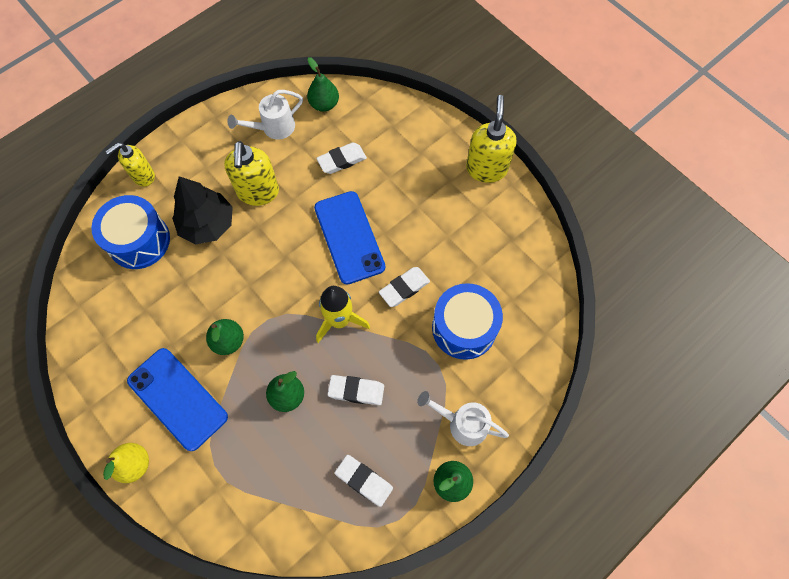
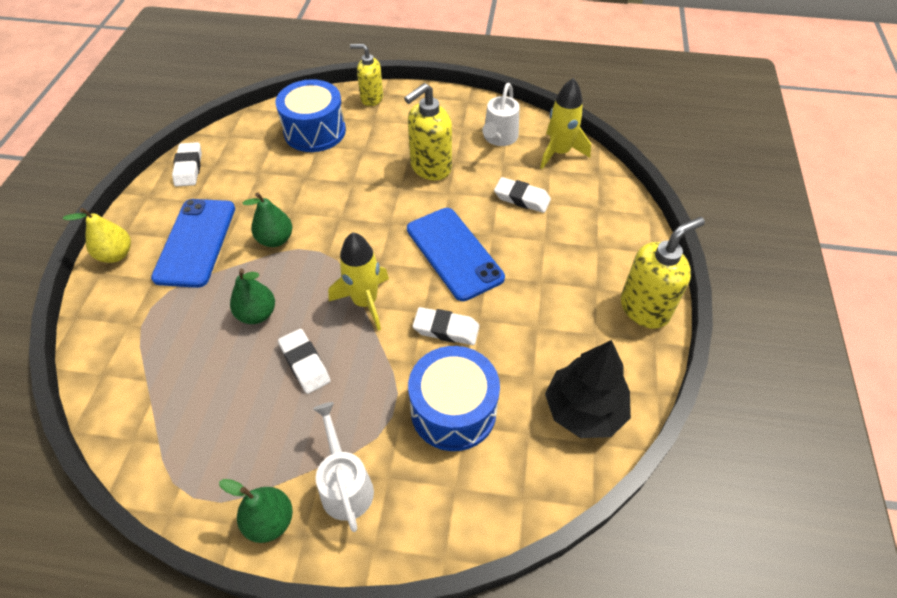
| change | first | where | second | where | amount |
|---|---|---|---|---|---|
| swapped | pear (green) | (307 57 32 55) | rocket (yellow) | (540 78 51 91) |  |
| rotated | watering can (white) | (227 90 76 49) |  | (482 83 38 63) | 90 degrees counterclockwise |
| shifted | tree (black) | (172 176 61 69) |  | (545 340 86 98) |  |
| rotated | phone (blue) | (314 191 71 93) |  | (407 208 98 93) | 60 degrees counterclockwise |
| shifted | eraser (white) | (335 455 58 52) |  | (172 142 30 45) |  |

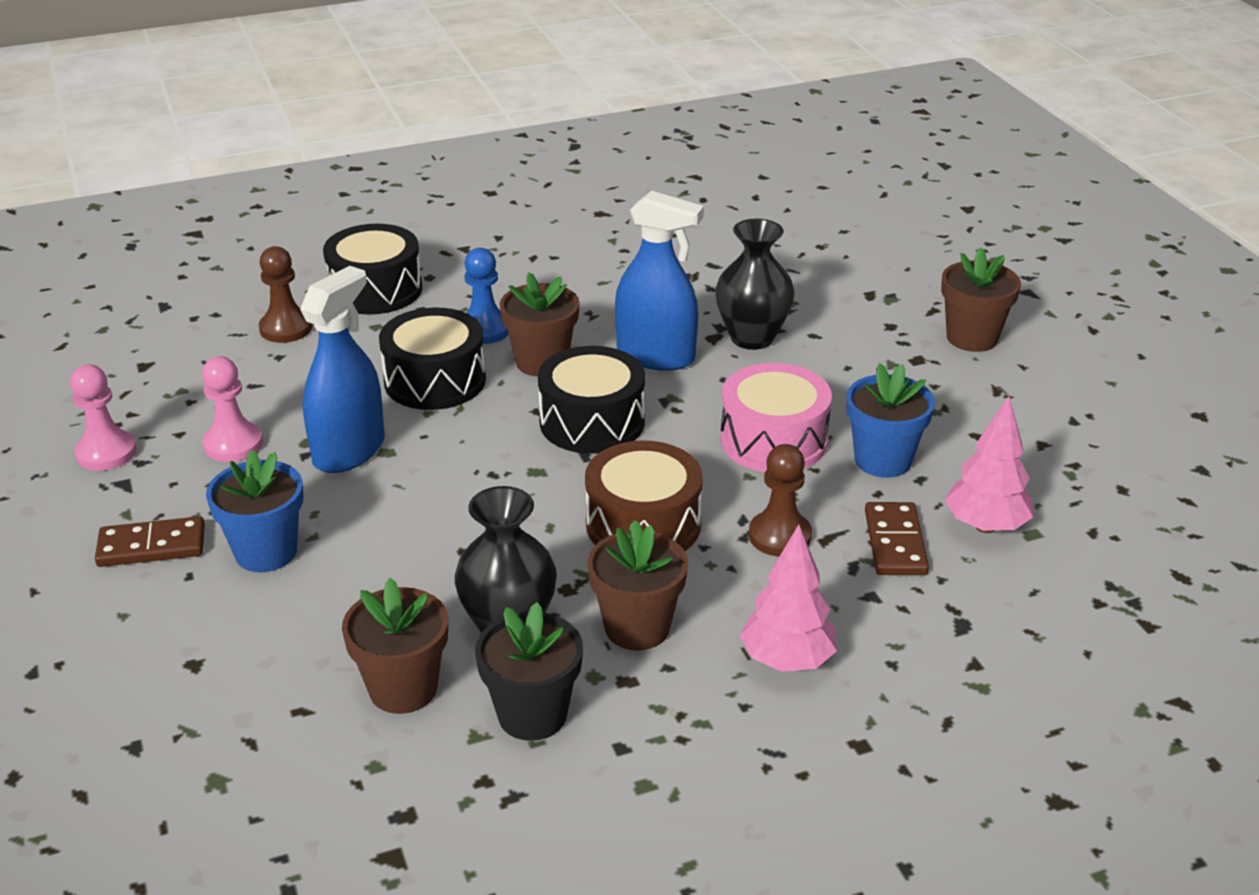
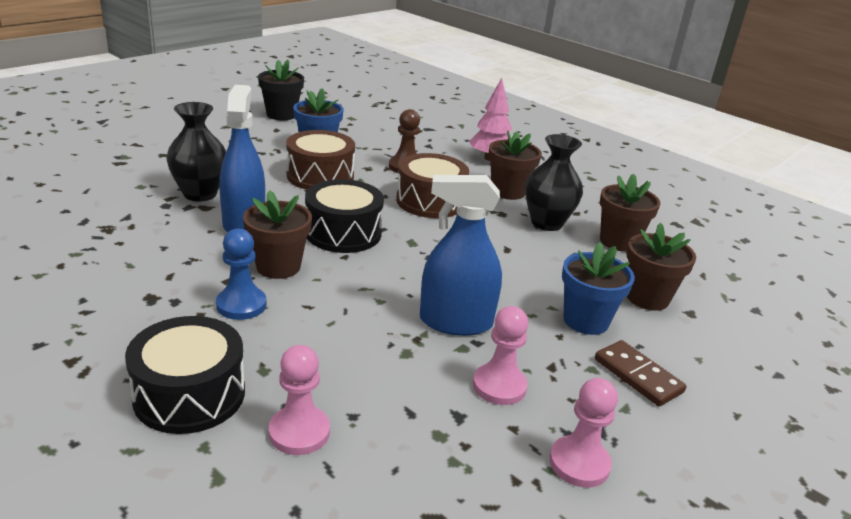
| change | first | where | second | where | amount |
|---|---|---|---|---|---|
| repainted | pawn (brown) | (259 246 53 97) | pawn (pink) | (269 345 61 110) |  |
| shifted | flower pot (brown) | (941 248 80 104) |  | (626 223 70 88) |  |
| gone | drum (black) | (379 308 107 102) |  |  |  |
| repainted | drum (pink) | (720 363 112 109) | drum (brown) | (286 130 69 60) |  |
| gone | tree (pink) | (945 396 88 137) |  |  |  |
| gone | domino (brown) | (865 502 64 73) |  |  |  |
| shifted | flower pot (black) | (475 602 108 139) |  | (258 60 46 60) |  |

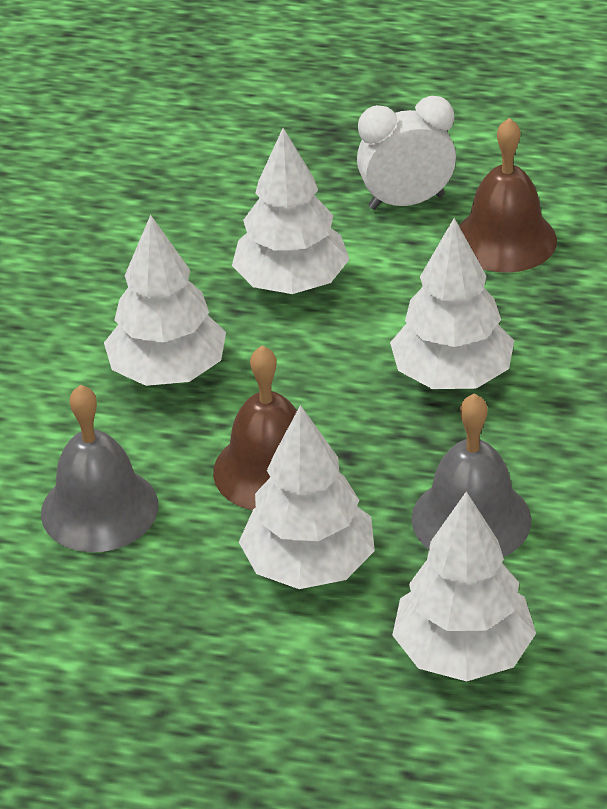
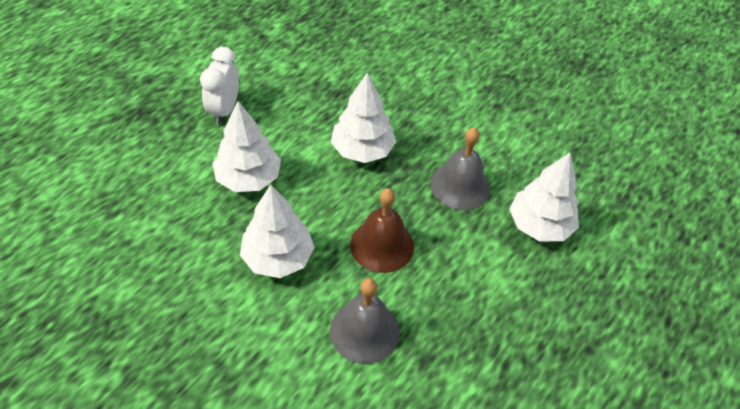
| change | first | where | second | where | amount |
|---|---|---|---|---|---|
| gone | bell (brown) | (459 118 98 155) |  |  |  |
| gone | tree (white) | (239 405 136 184) |  |  |  |

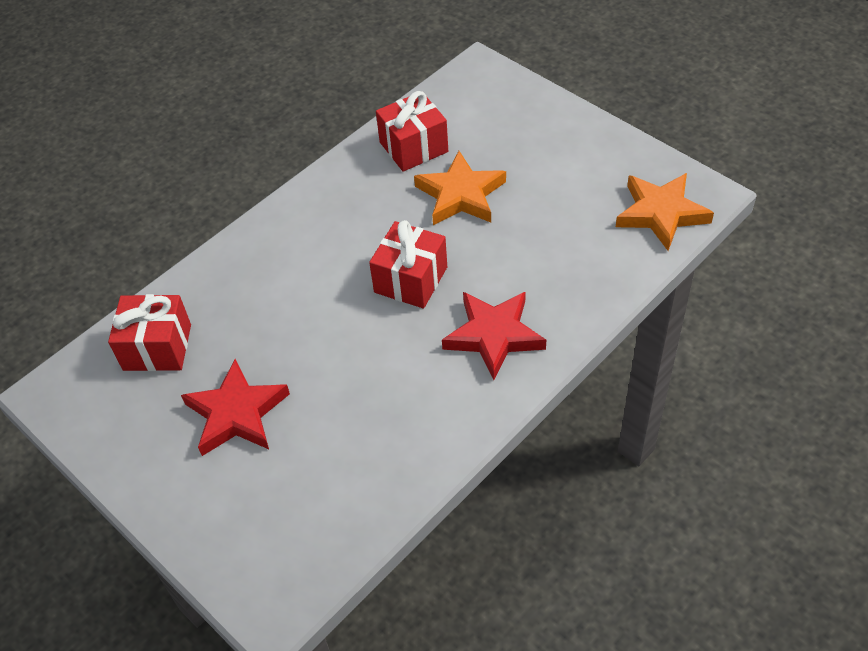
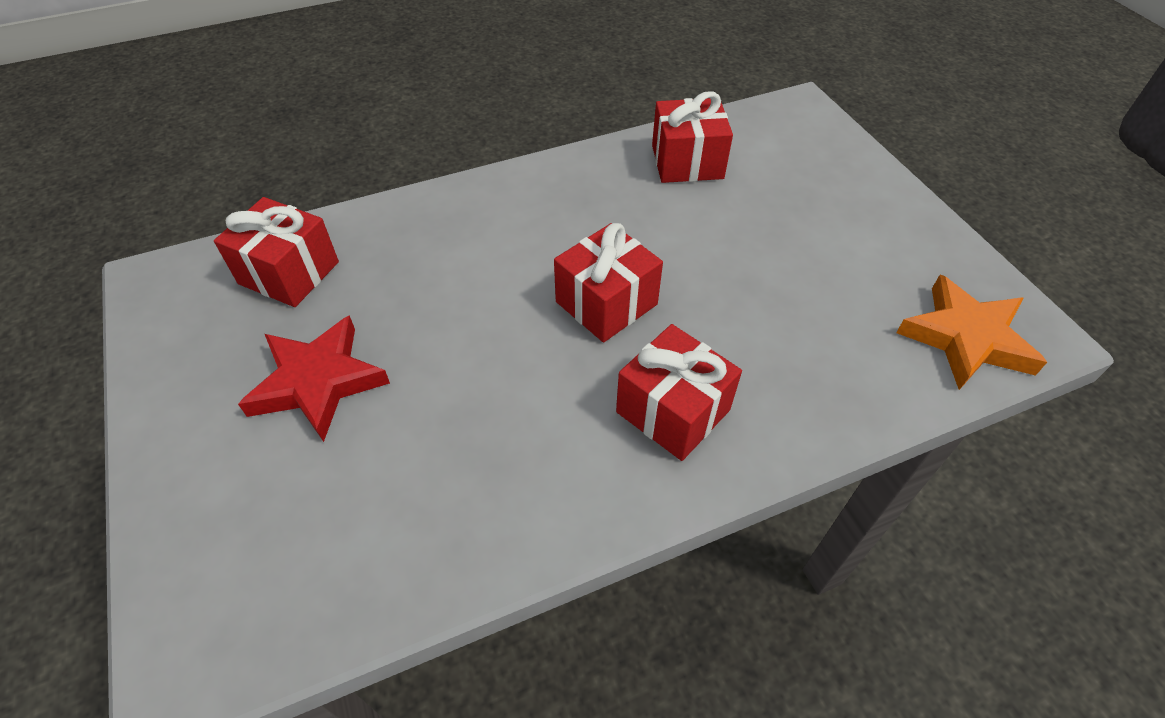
| change | first | where | second | where | amount |
|---|---|---|---|---|---|
| gone | star (orange) | (414 151 92 74) |  |  |  |
| swapped | star (red) | (442 292 104 88) | gift (red) | (616 324 126 137) |  |

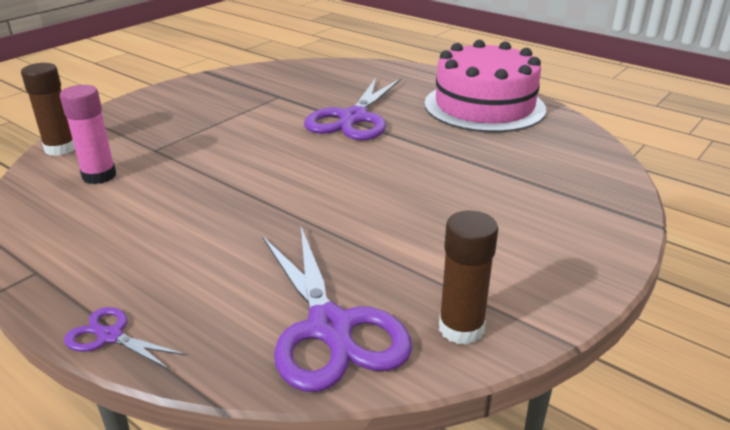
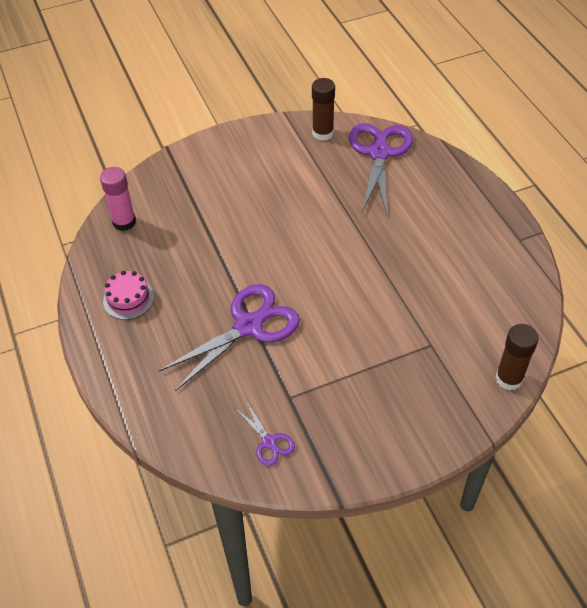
| change | first | where | second | where | amount |
|---|---|---|---|---|---|
| scaled | cake (pink) | (425 40 121 93) |  | (103 271 51 49) | x0.45 |
| shifted | glue stick (pink) | (60 85 56 99) |  | (100 167 36 64) |  |
| shifted | scissors (purple) | (64 307 122 63) |  | (236 402 59 64) |  |

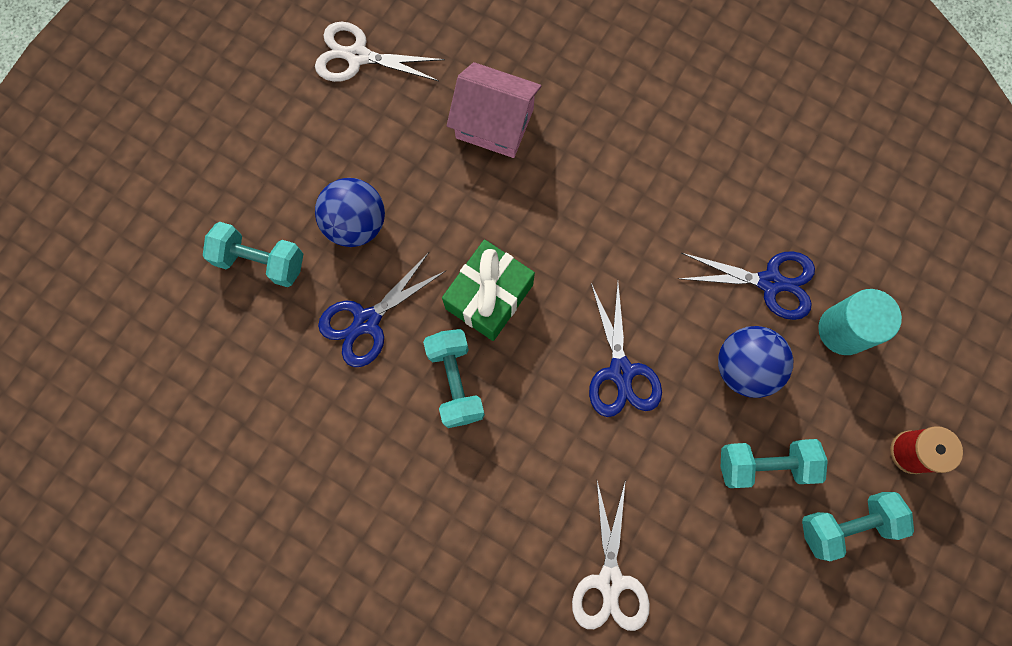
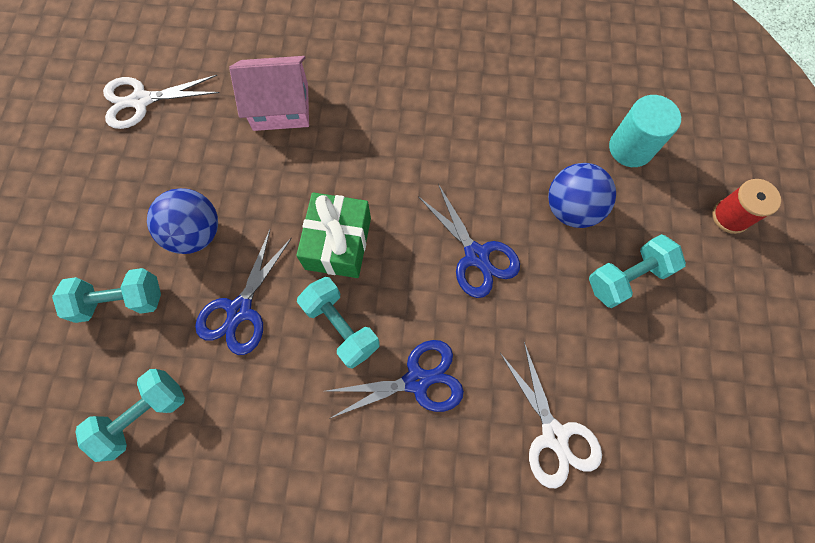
| change | first | where | second | where | amount |
|---|---|---|---|---|---|
| shifted | scissors (blue) | (678 251 137 69) |  | (327 340 137 79) |  |
| shifted | dumbbell (turquoise) | (802 492 112 69) |  | (76 369 109 93) |  |

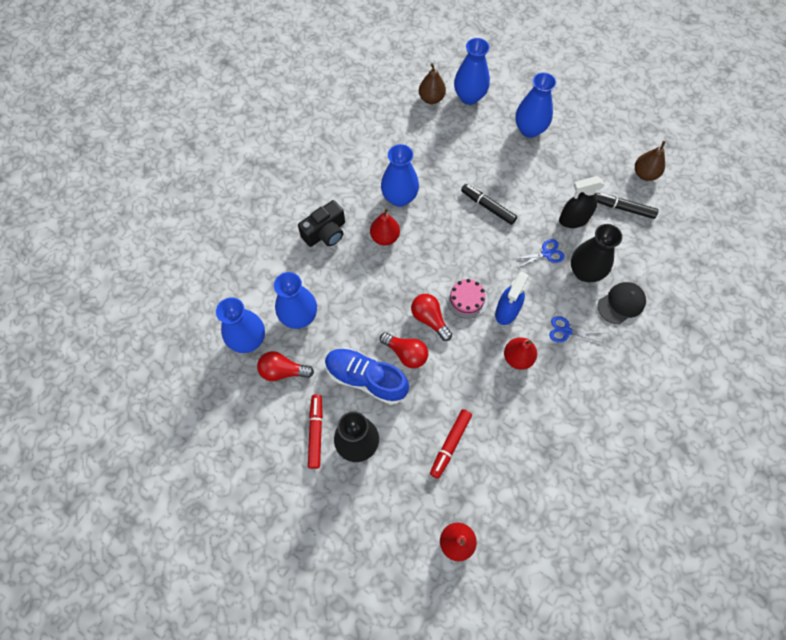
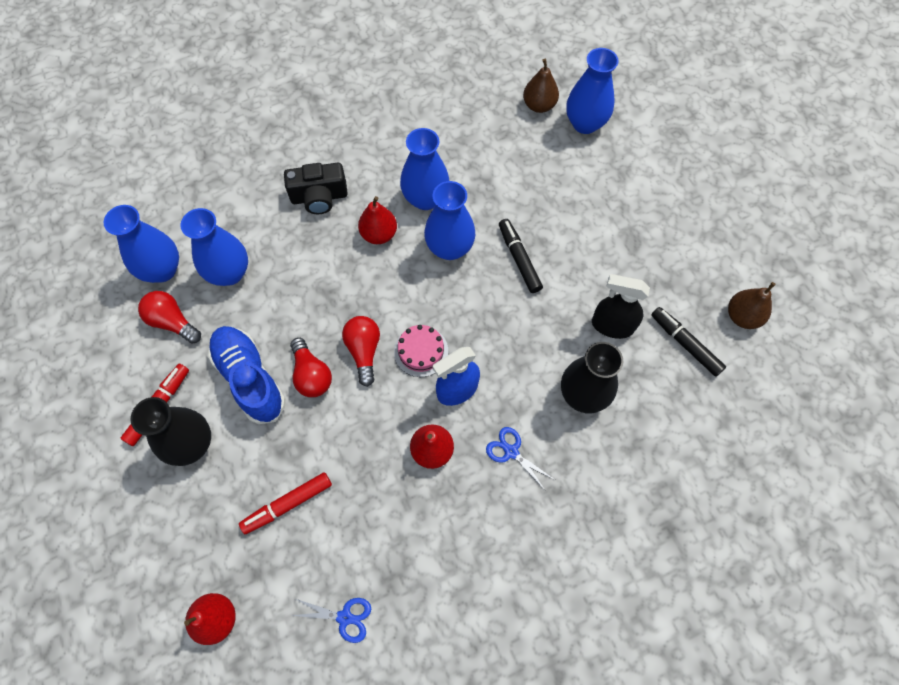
| change | first | where | second | where | amount |
|---|---|---|---|---|---|
| shifted | vase (blue) | (515 72 42 66) |  | (424 181 51 79) |  |
| shifted | scissors (blue) | (514 239 51 29) |  | (290 598 81 45) |  |
| gone | cap (black) | (598 282 48 42) |  |  |  |

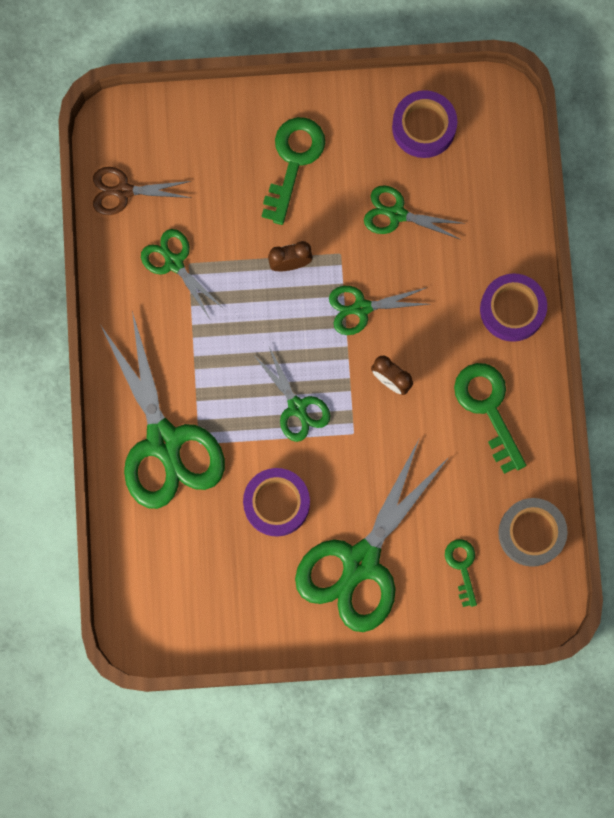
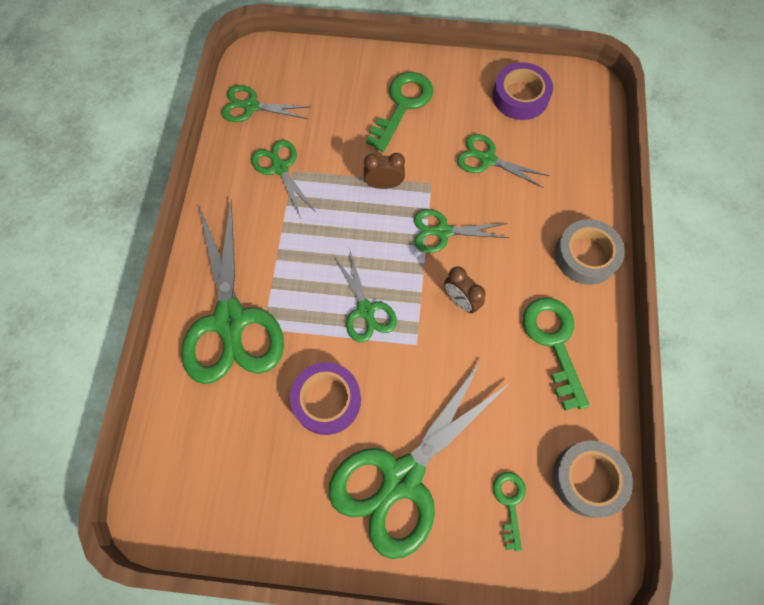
| change | first | where | second | where | amount |
|---|---|---|---|---|---|
| repainted | scissors (brown) | (93 167 98 48) | scissors (green) | (221 85 90 37) |  |
| repainted | tape (purple) | (480 273 67 69) | tape (grey) | (555 219 70 66) |  |

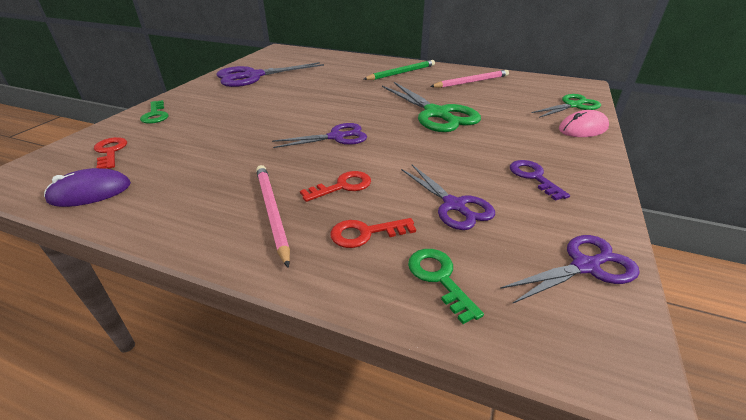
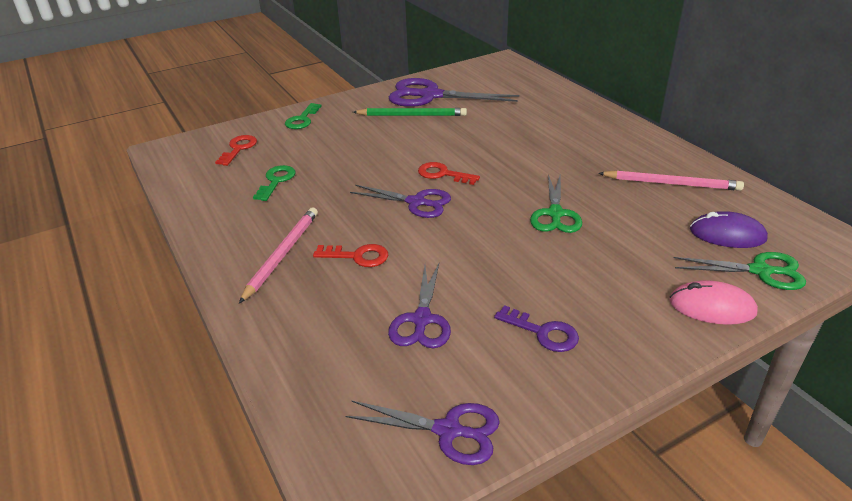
| change | first | where | second | where | amount |
|---|---|---|---|---|---|
| shifted | pencil (green) | (364 60 71 20) |  | (353 108 114 8) |  |
| scaled | scissors (green) | (382 82 99 50) |  | (530 175 52 58) | x0.63 |
| rotated | key (purple) | (510 160 60 41) |  | (494 305 85 47) | 105 degrees clockwise |
| shifted | mouse (purple) | (44 168 87 39) |  | (690 211 78 37) |  |
| shifted | key (red) | (330 218 86 30) |  | (418 162 62 23) |  |
| shifted | key (green) | (408 249 76 75) |  | (253 165 43 36) |  |

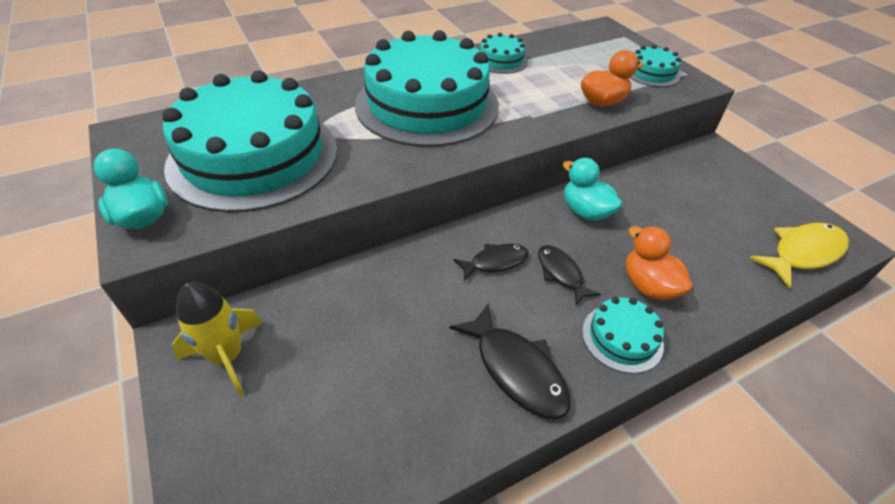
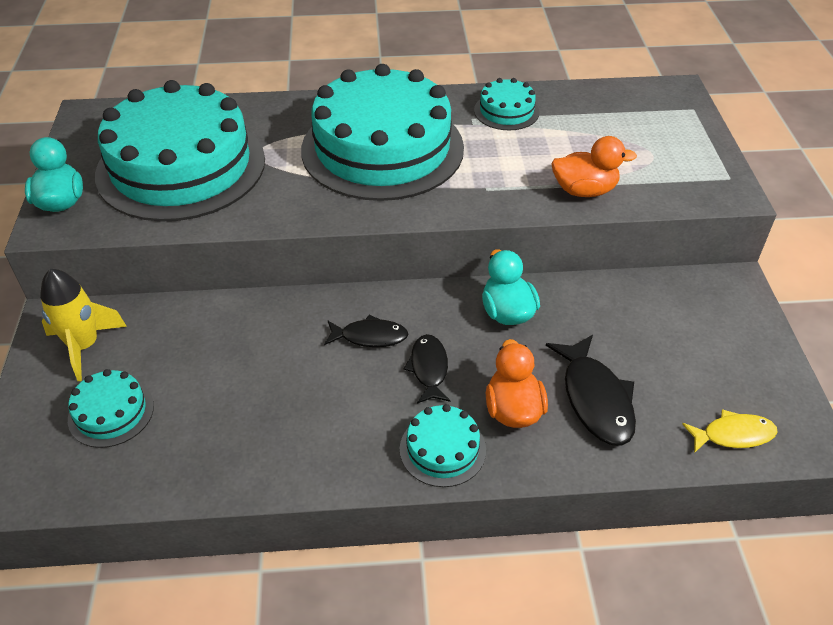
| change | first | where | second | where | amount |
|---|---|---|---|---|---|
| shifted | cake (turquoise) | (630 45 51 42) |  | (68 369 86 79) |  |
| scaled | fish (yellow) | (750 223 99 65) |  | (682 409 96 44) | x0.64 |
| shifted | fish (black) | (449 303 122 116) |  | (546 335 90 111) |  |

